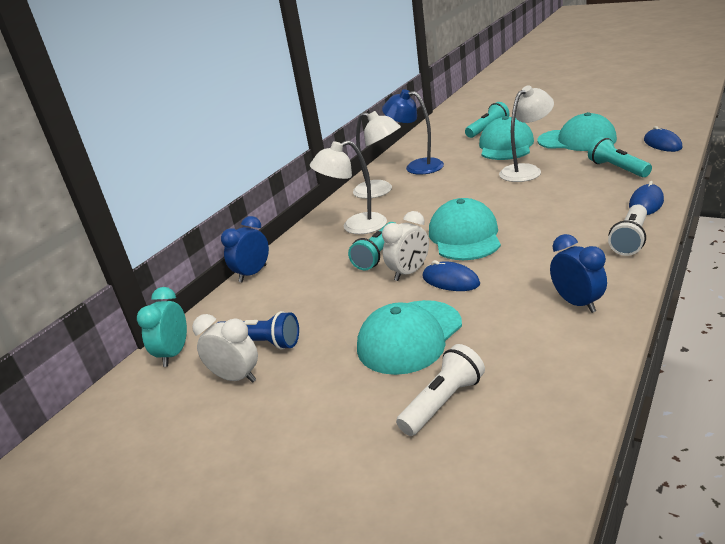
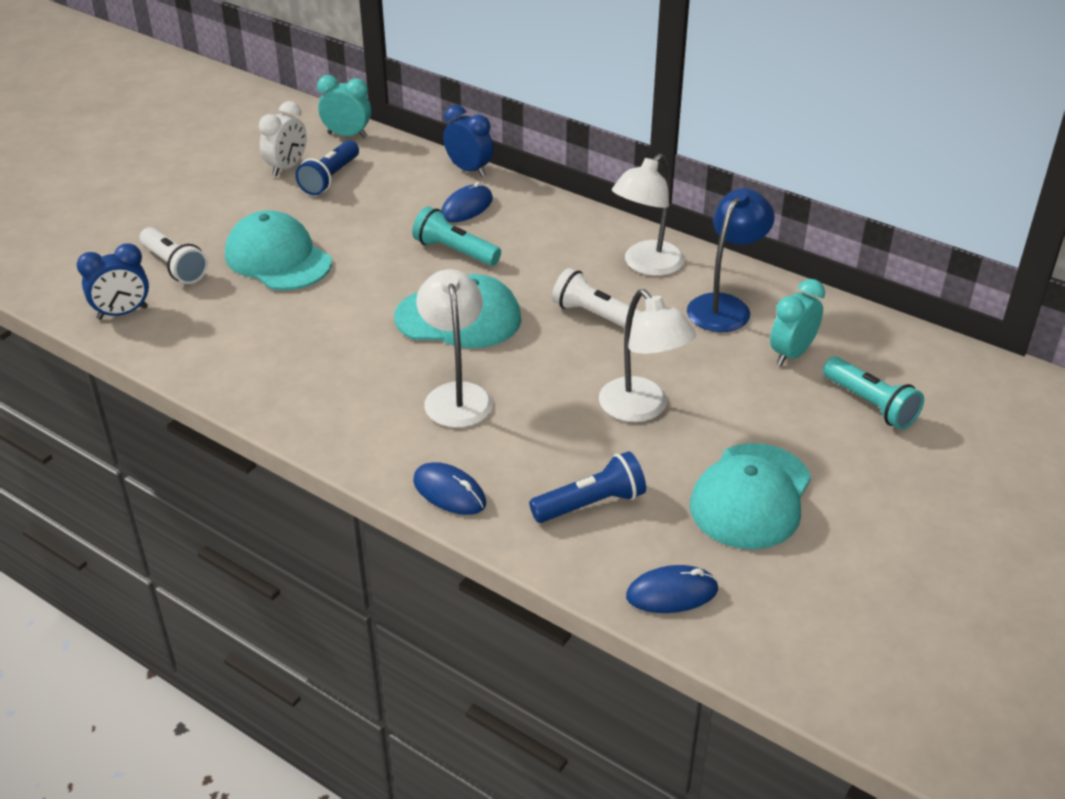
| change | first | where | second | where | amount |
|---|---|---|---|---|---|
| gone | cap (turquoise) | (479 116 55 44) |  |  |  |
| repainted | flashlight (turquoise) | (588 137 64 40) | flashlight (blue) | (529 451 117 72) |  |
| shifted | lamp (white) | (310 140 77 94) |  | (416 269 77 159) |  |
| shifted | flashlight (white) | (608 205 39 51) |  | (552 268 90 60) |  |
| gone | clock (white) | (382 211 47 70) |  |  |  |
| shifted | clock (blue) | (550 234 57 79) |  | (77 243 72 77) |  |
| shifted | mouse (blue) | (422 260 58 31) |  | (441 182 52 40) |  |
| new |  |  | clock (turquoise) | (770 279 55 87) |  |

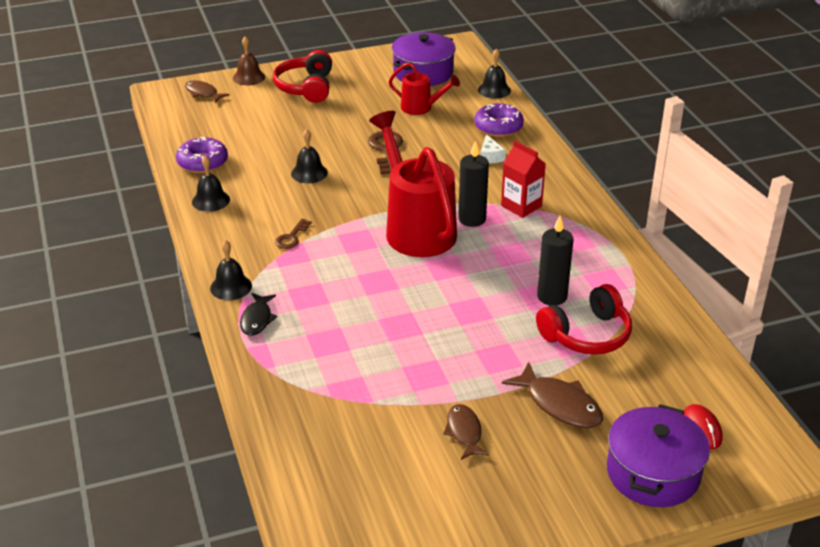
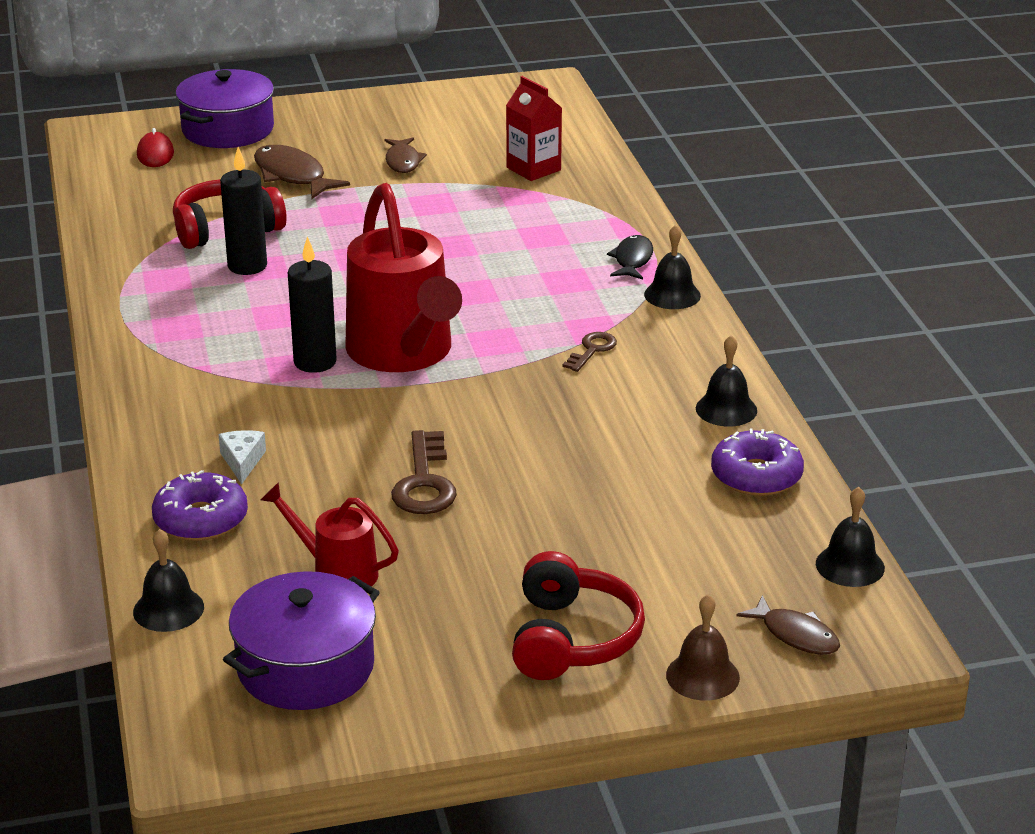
| change | first | where | second | where | amount |
|---|---|---|---|---|---|
| shifted | bell (black) | (291 129 37 54) |  | (816 487 69 100) |  |
| shifted | carton (red) | (501 141 45 77) |  | (506 76 56 105) |  |

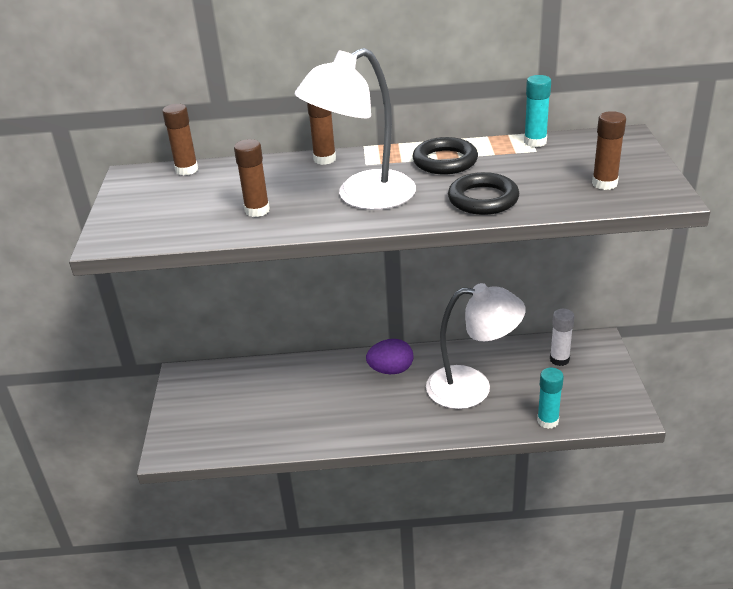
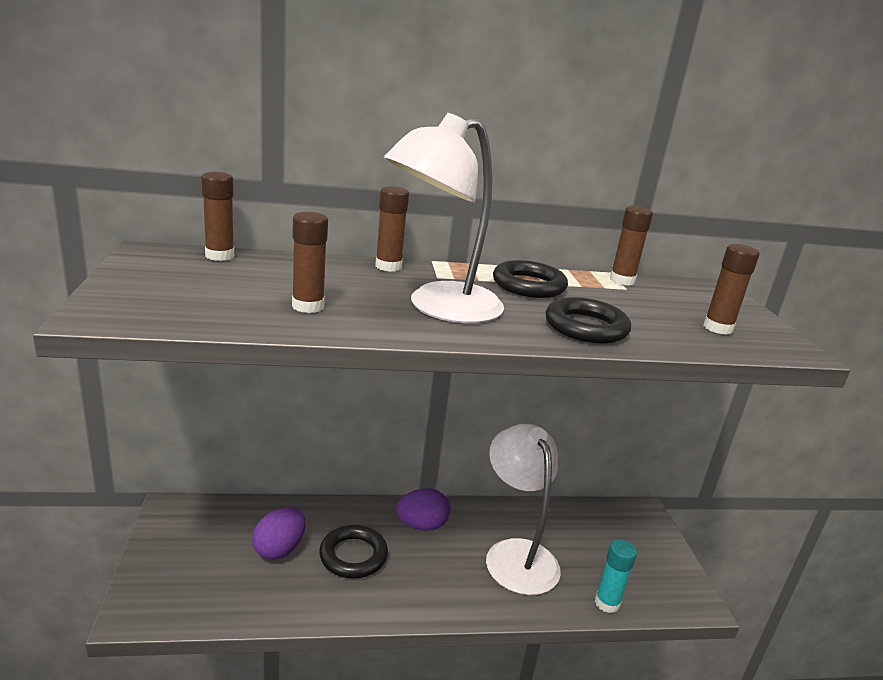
| change | first | where | second | where | amount |
|---|---|---|---|---|---|
| repainted | glue stick (turquoise) | (524 75 27 72) | glue stick (brown) | (610 206 43 80) |  |
| rotated | lamp (white) | (426 283 100 126) |  | (486 424 75 171) | 105 degrees counterclockwise |
| gone | glue stick (white) | (550 309 24 57) |  |  |  |
| new |  |  | egg (purple) | (252 507 53 53) |  |
| new |  |  | ring (black) | (319 525 69 54) |  |

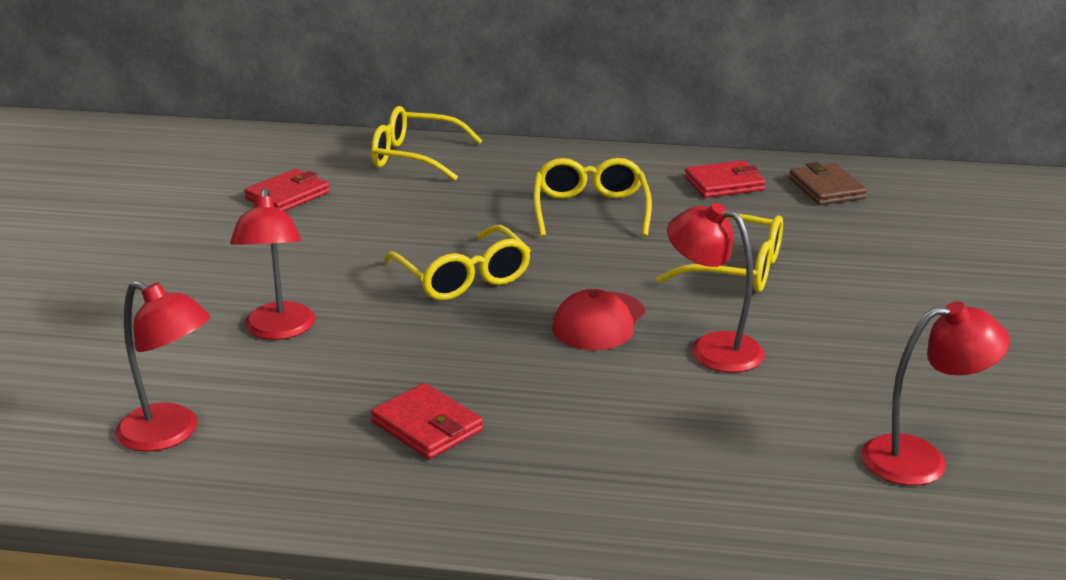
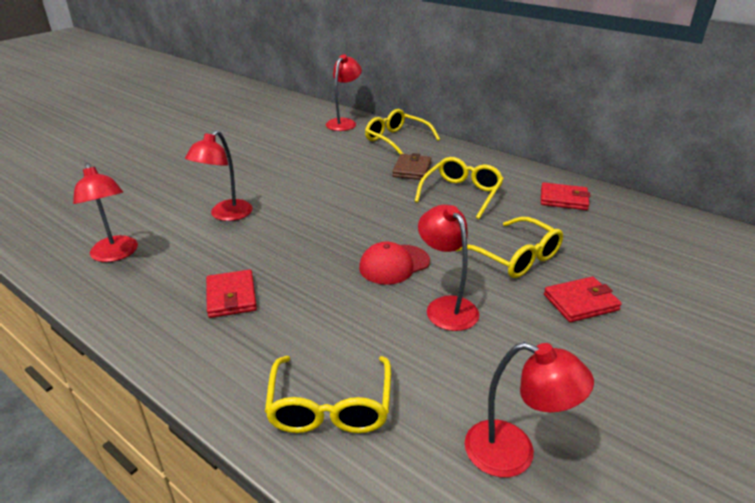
| change | first | where | second | where | amount |
|---|---|---|---|---|---|
| shifted | wallet (brown) | (789 162 78 43) |  | (392 153 40 27) |  |
| shifted | wallet (red) | (244 169 86 42) |  | (544 277 78 45) |  |
| shifted | glasses (yellow) | (383 225 148 76) |  | (265 356 126 77) |  |
| new |  |  | lamp (red) | (326 54 36 77) |  |

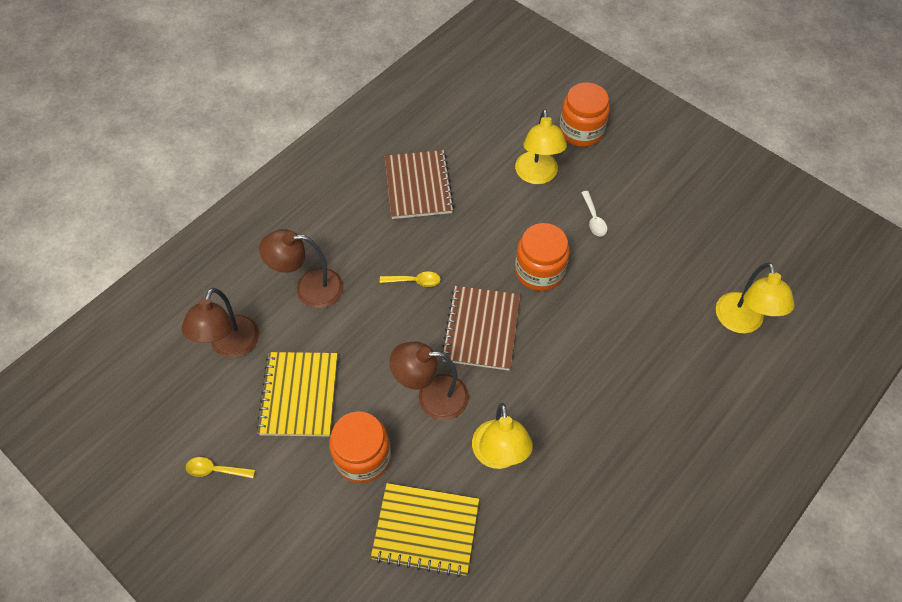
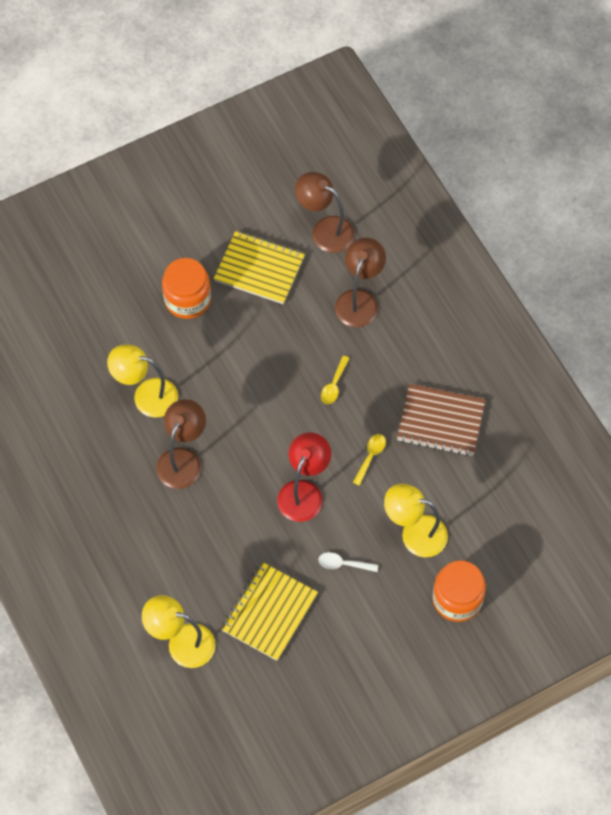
| change | first | where | second | where | amount |
|---|---|---|---|---|---|
| swapped | jar (orange) | (515 223 54 68) | lamp (red) | (277 433 54 89) |  |
| gone | notebook (brown) | (442 286 78 84) |  |  |  |
| shifted | lamp (brown) | (389 341 80 79) |  | (157 399 49 90) |  |
| shifted | spoon (yellow) | (186 457 69 21) |  | (353 434 33 52) |  |
| shifted | notebook (yellow) | (371 483 108 94) |  | (221 562 97 99) |  |

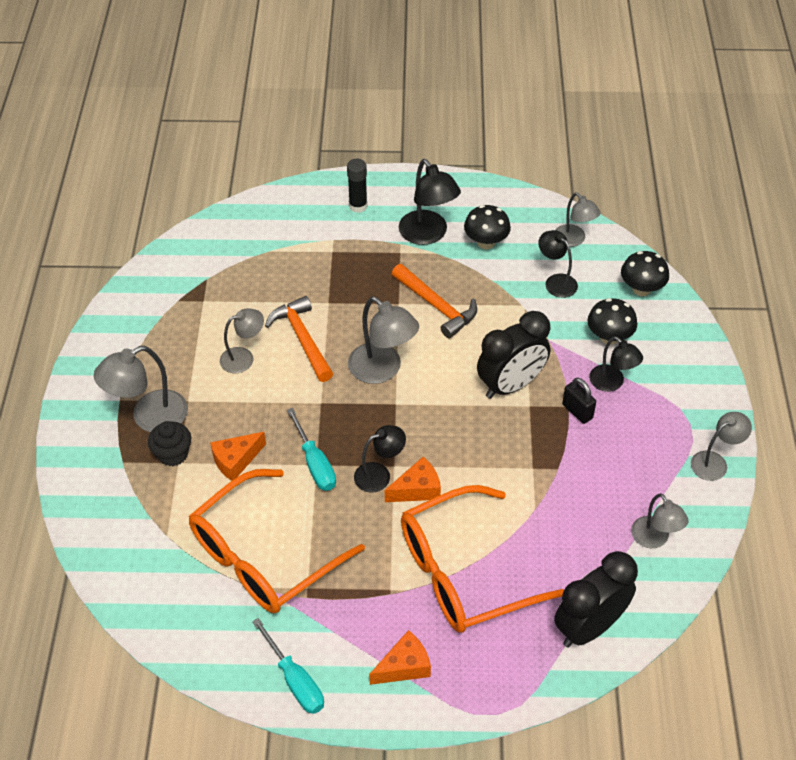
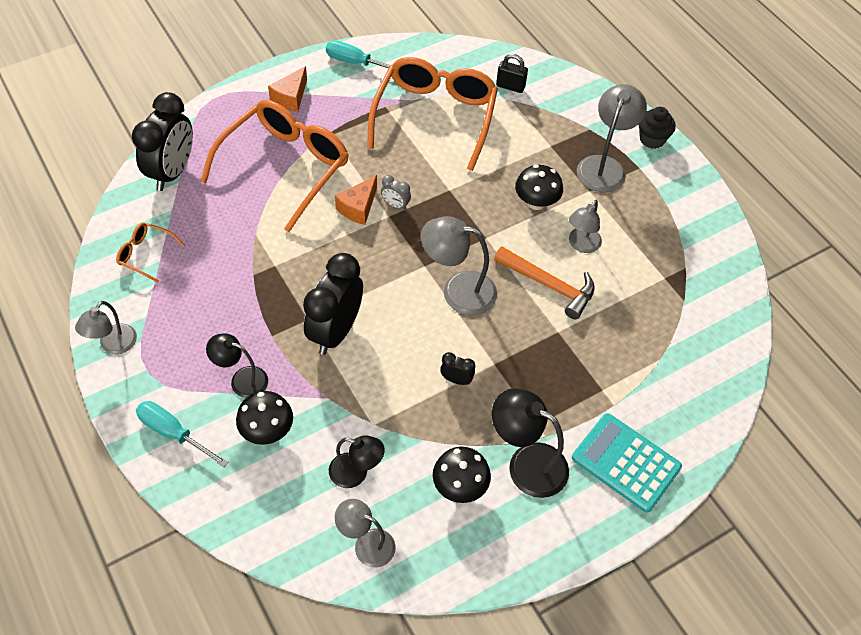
| change | first | where | second | where | amount |
|---|---|---|---|---|---|
| swapped | glue stick (black) | (347 159 21 54) | calculator (turquoise) | (572 413 110 100) |  |
| shifted | mushroom (black) | (621 251 48 45) |  | (515 165 48 45) |  |
| swapped | hammer (orange) | (392 264 85 74) | clock (black) | (440 352 35 33) |  |
| shifted | padlock (black) | (562 378 34 46) |  | (496 54 32 39) |  |
| shifted | screwdriver (turquoise) | (287 408 49 83) |  | (136 401 93 66) |  |
| shifted | cupcake (black) | (148 421 43 45) |  | (639 107 37 42) |  |
| swapped | lamp (black) | (354 425 52 68) | clock (grey) | (381 175 30 35) |  |
| gone | cheese (orange) | (210 432 56 49) |  |  |  |
| swapped | lamp (grey) | (631 493 58 55) | glasses (orange) | (116 222 69 61) |  |

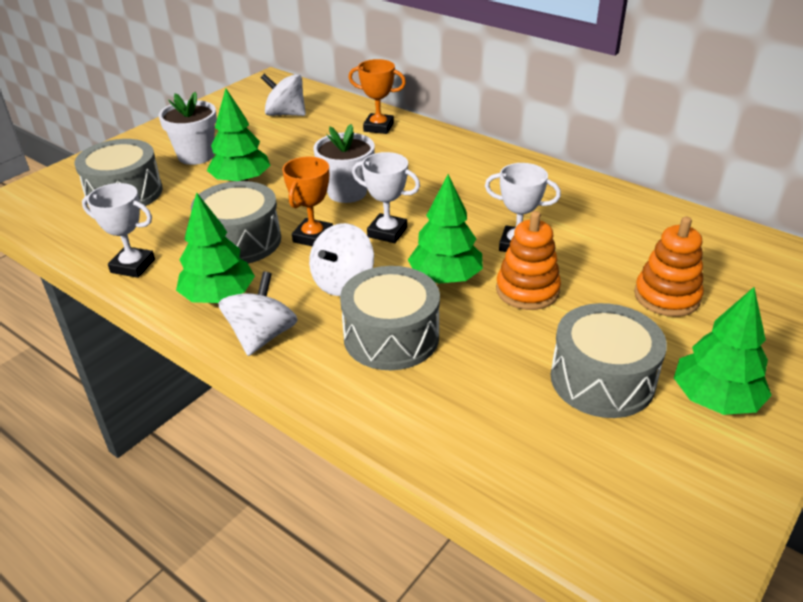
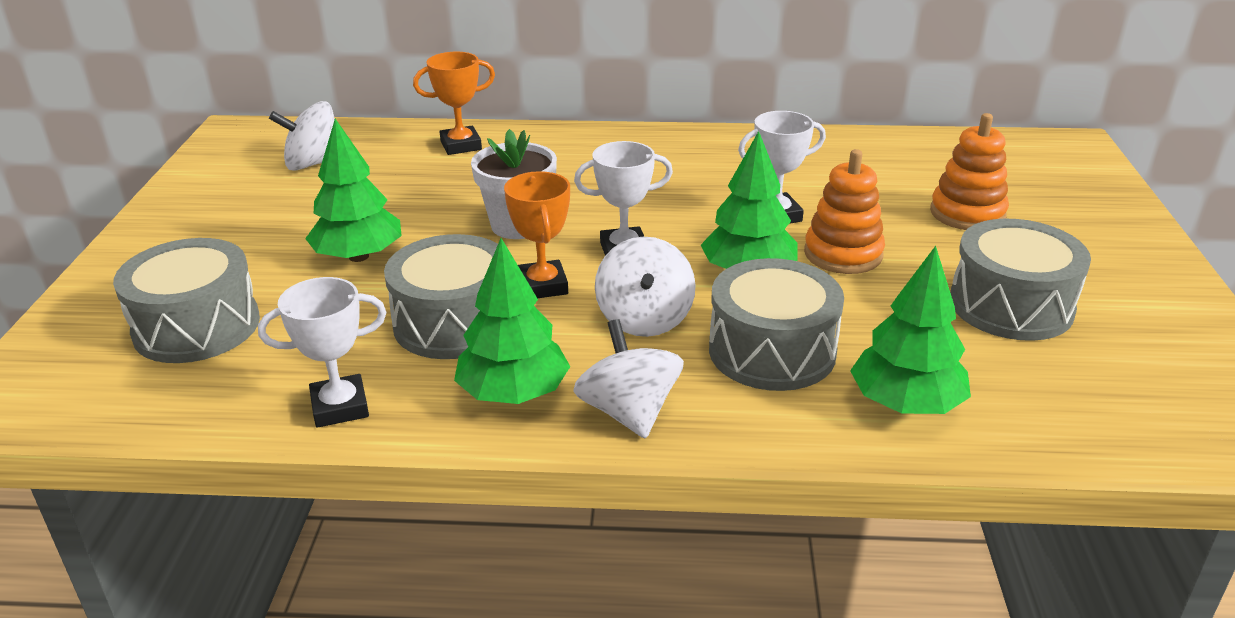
| change | first | where | second | where | amount |
|---|---|---|---|---|---|
| gone | flower pot (white) | (159 92 58 73) |  |  |  |
| shifted | tree (green) | (674 287 98 128) |  | (850 246 121 168) |  |

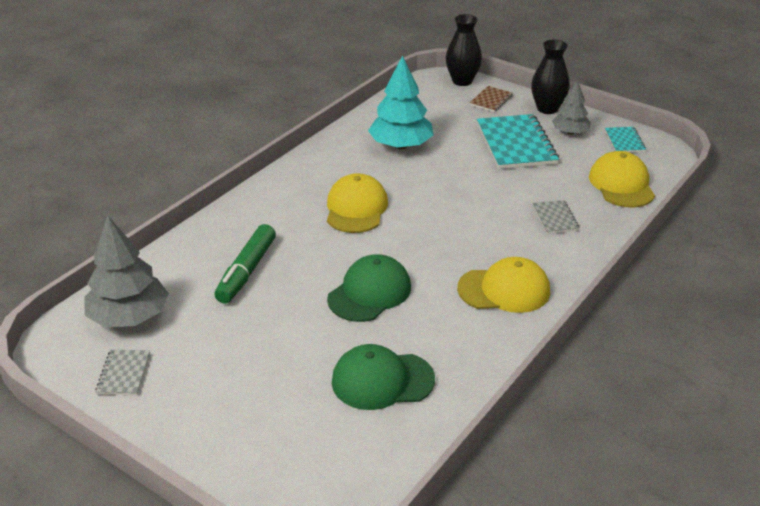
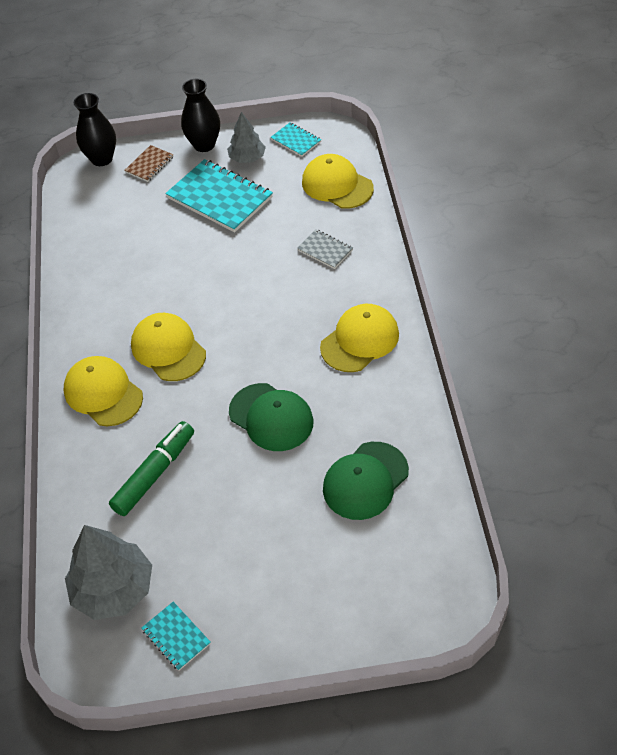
| change | first | where | second | where | amount |
|---|---|---|---|---|---|
| gone | tree (turquoise) | (368 55 65 94) |  |  |  |
| rotated | notebook (brown) | (470 86 42 26) |  | (124 145 50 37) | 45 degrees clockwise |
| rotated | marker (green) | (214 224 62 80) |  | (109 421 85 95) | 120 degrees counterclockwise |
| rotated | cap (green) | (327 254 84 68) |  | (229 383 85 68) | 135 degrees clockwise |
| repainted | notebook (grey) | (95 350 55 45) | notebook (turquoise) | (141 602 70 69) |  |
| new |  |  | cap (yellow) | (64 356 79 70) |  |

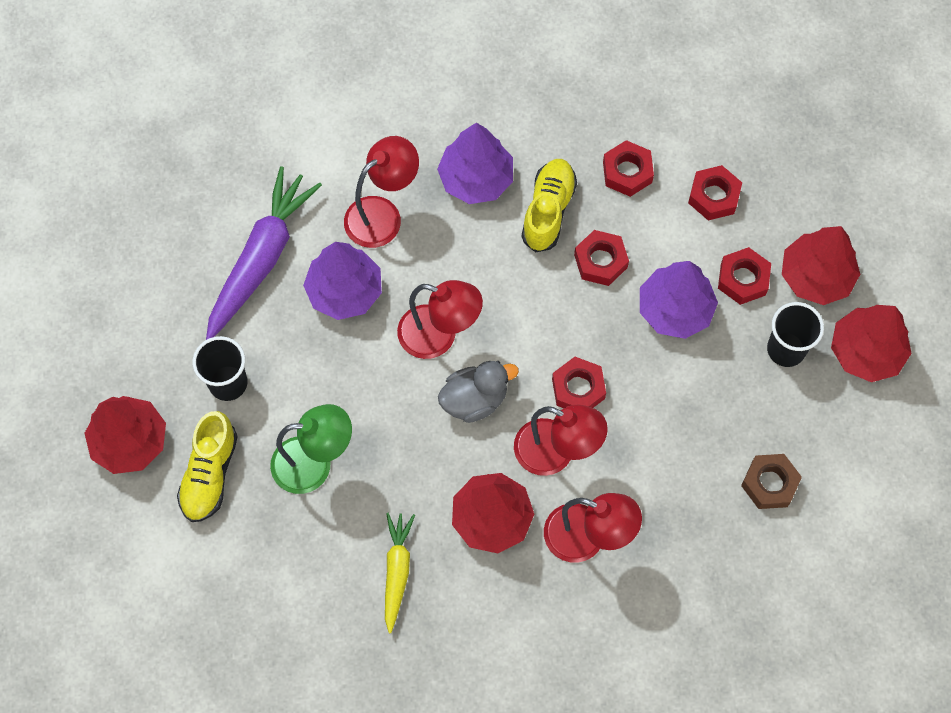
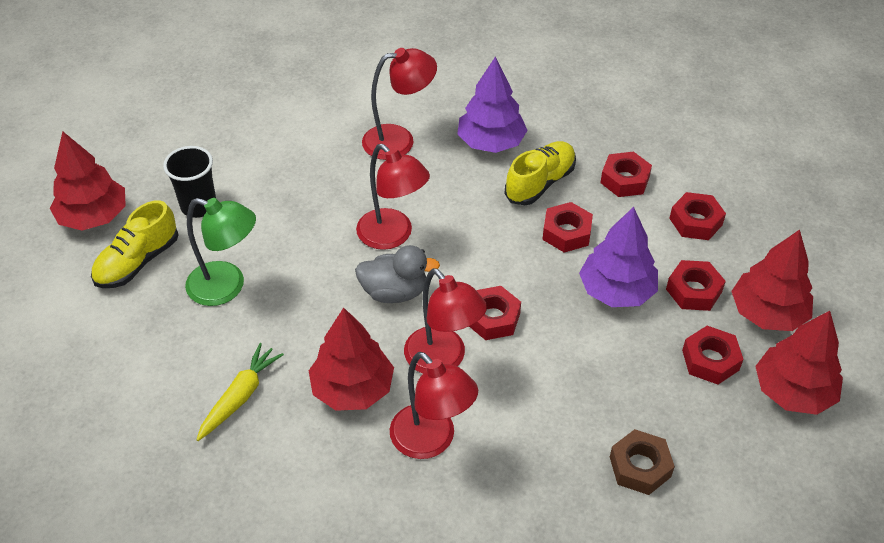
| change | first | where | second | where | amount |
|---|---|---|---|---|---|
| gone | carrot (purple) | (206 166 116 174) |  |  |  |
| gone | tree (purple) | (303 242 79 78) |  |  |  |
| swapped | cup (black) | (767 302 57 65) | nut (red) | (682 326 62 59) |  |

